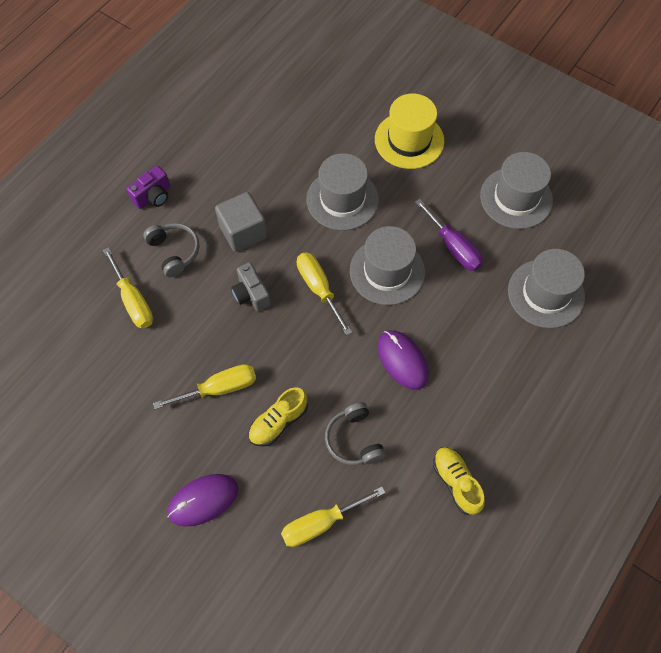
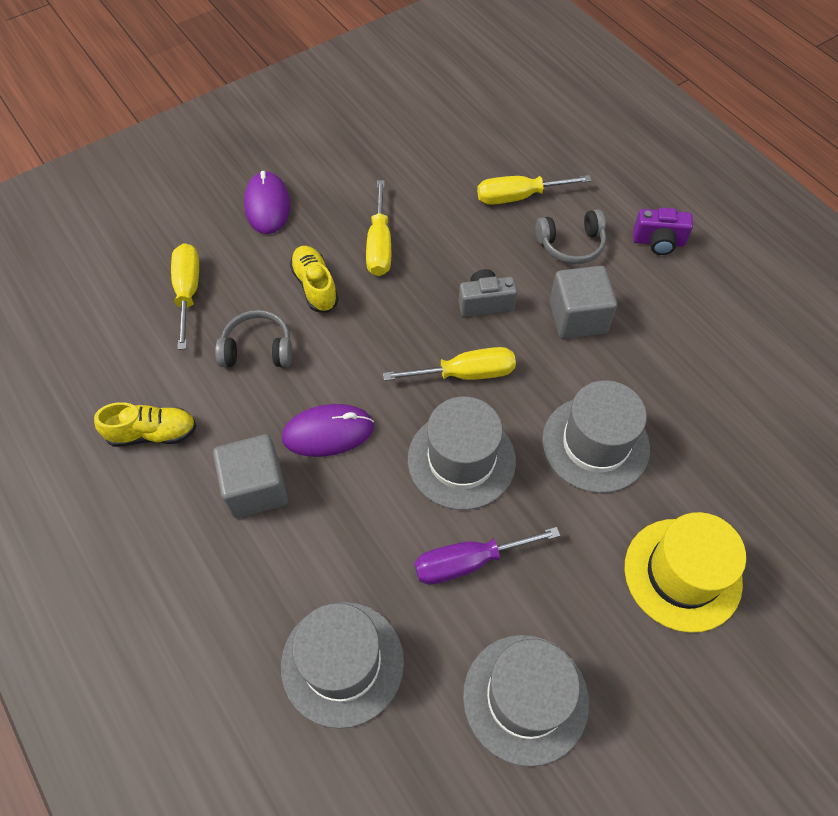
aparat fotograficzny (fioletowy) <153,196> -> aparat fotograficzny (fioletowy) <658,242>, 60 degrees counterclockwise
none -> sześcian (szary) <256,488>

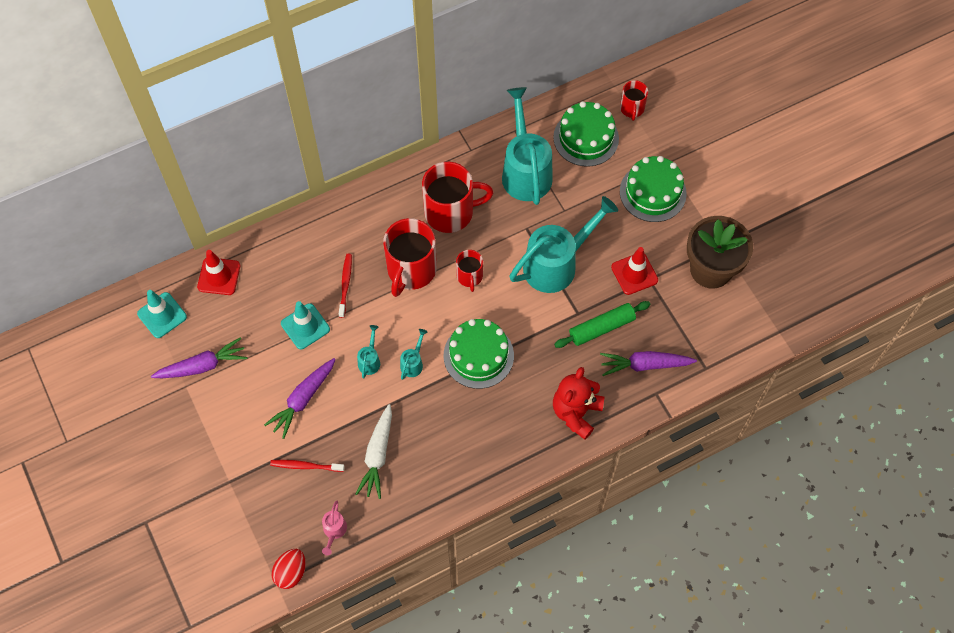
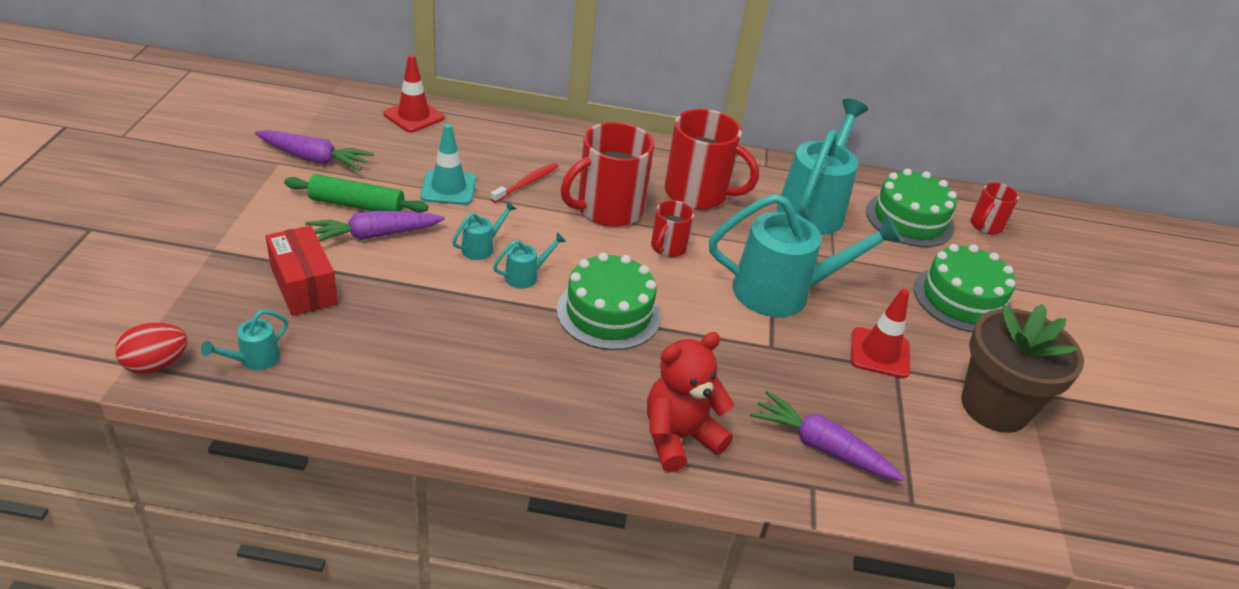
pachołek (turkusowy) <162,315> -> none
szczoteczka do zębów (czerwony) <305,466> -> pudełko (czerwony) <303,286>
konewka (różowy) <334,531> -> konewka (turkusowy) <254,359>
marchewka (biały) <377,455> -> none
wałek do ciasta (zielony) <601,328> -> wałek do ciasta (zielony) <357,205>, move

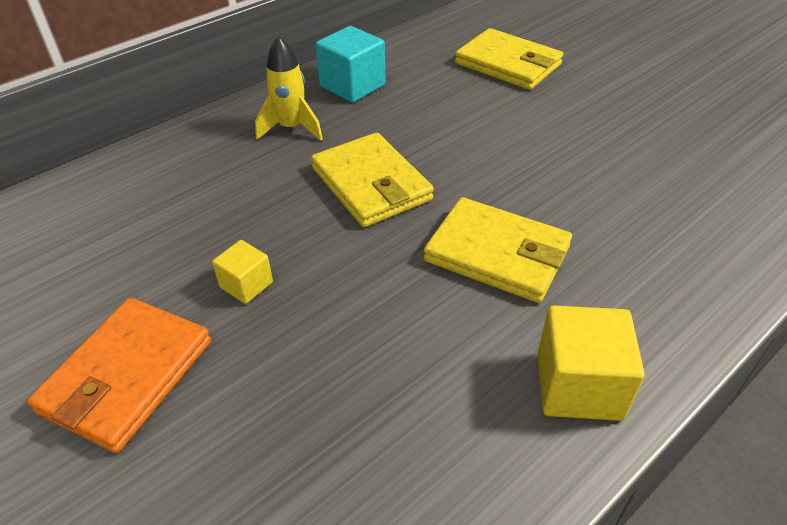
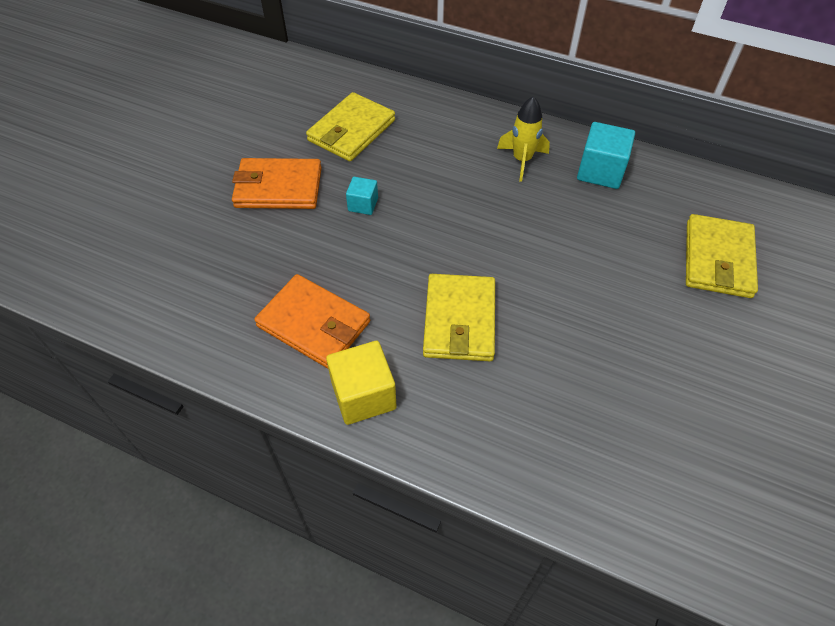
sześcian (żółty) <246,285> -> sześcian (turkusowy) <363,204>
portfel (żółty) <371,184> -> portfel (żółty) <351,131>, move
none -> portfel (pomarańczowy) <314,324>

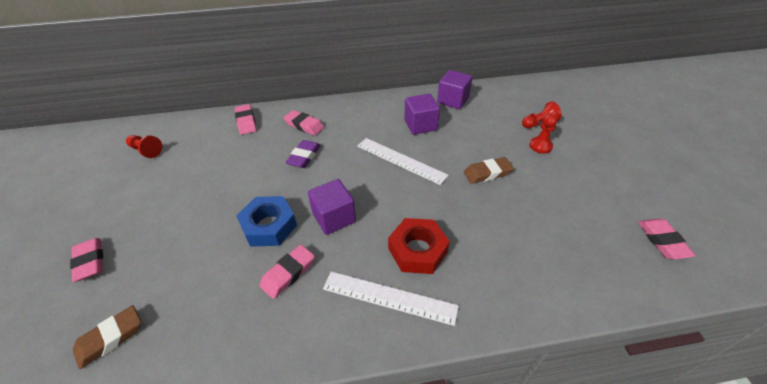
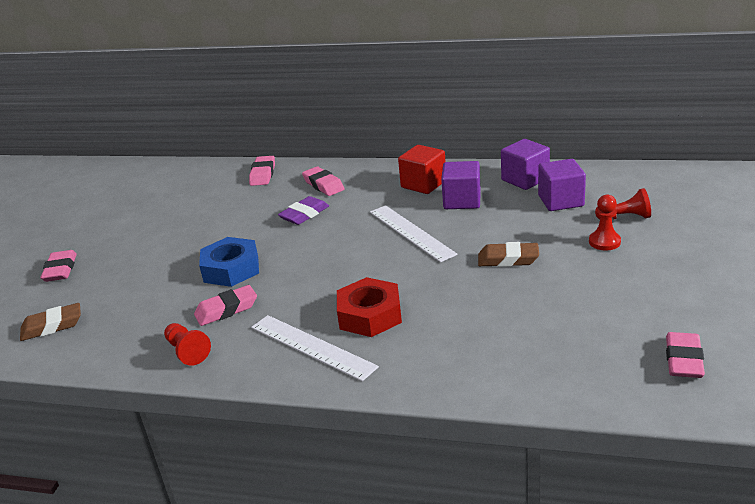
pionek (czerwony) <146,151> -> pionek (czerwony) <187,351>, move
sześcian (fioletowy) <334,217> -> sześcian (fioletowy) <561,201>, move
none -> sześcian (czerwony) <423,184>

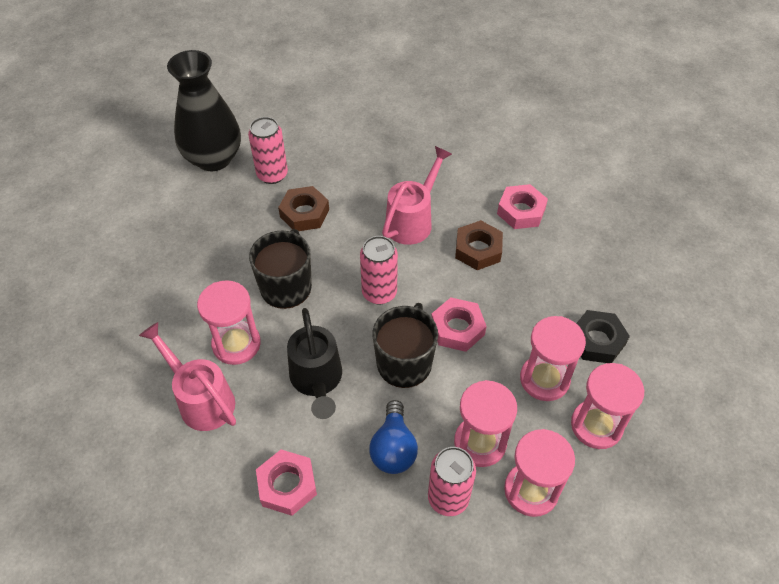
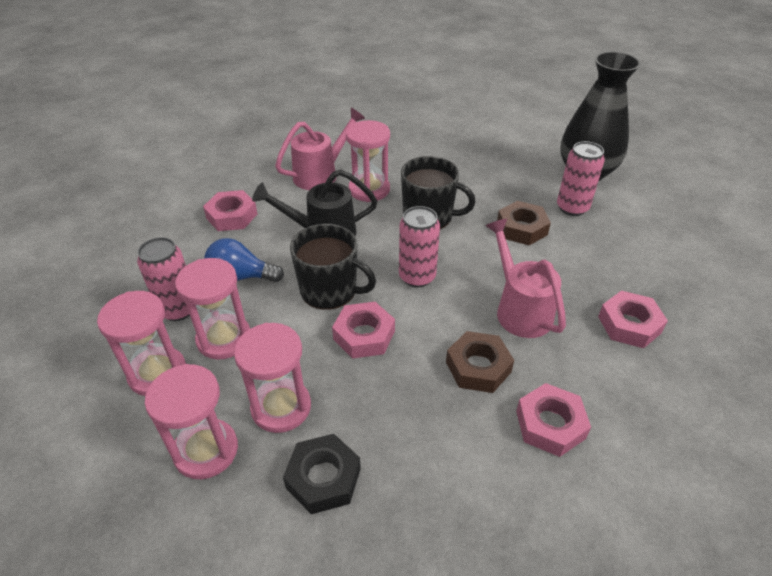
konewka (różowy) <412,221> -> konewka (różowy) <520,309>, 150 degrees counterclockwise
none -> nakrętka (różowy) <629,324>

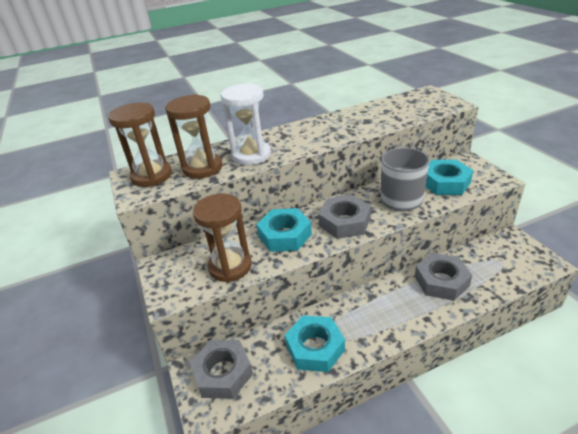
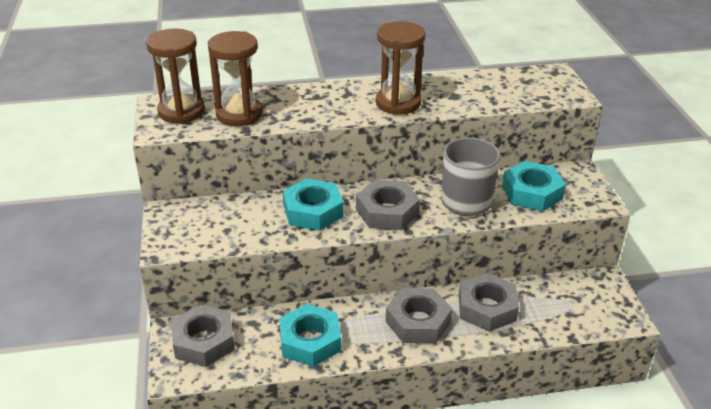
klepsydra (brązowy) <230,266> -> klepsydra (brązowy) <398,103>, move
klepsydra (biały) <251,155> -> none
none -> nakrętka (szary) <418,322>

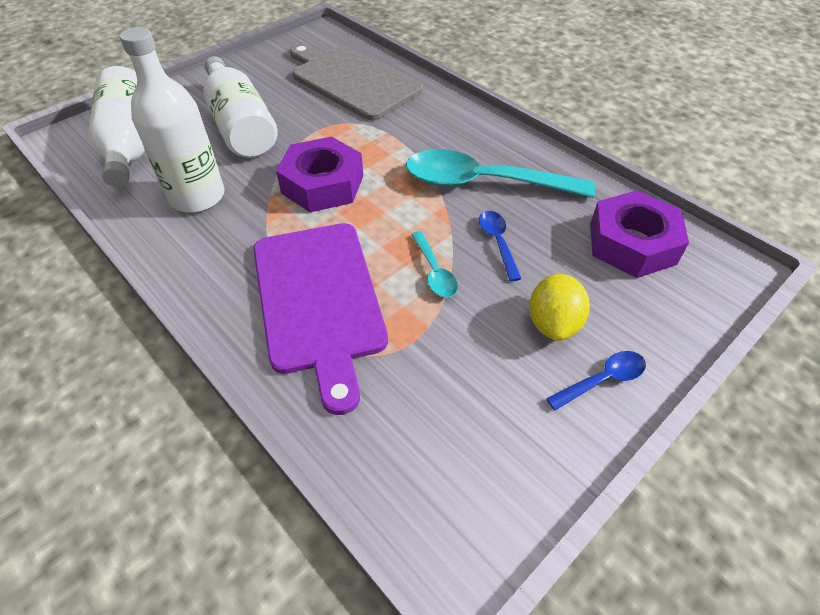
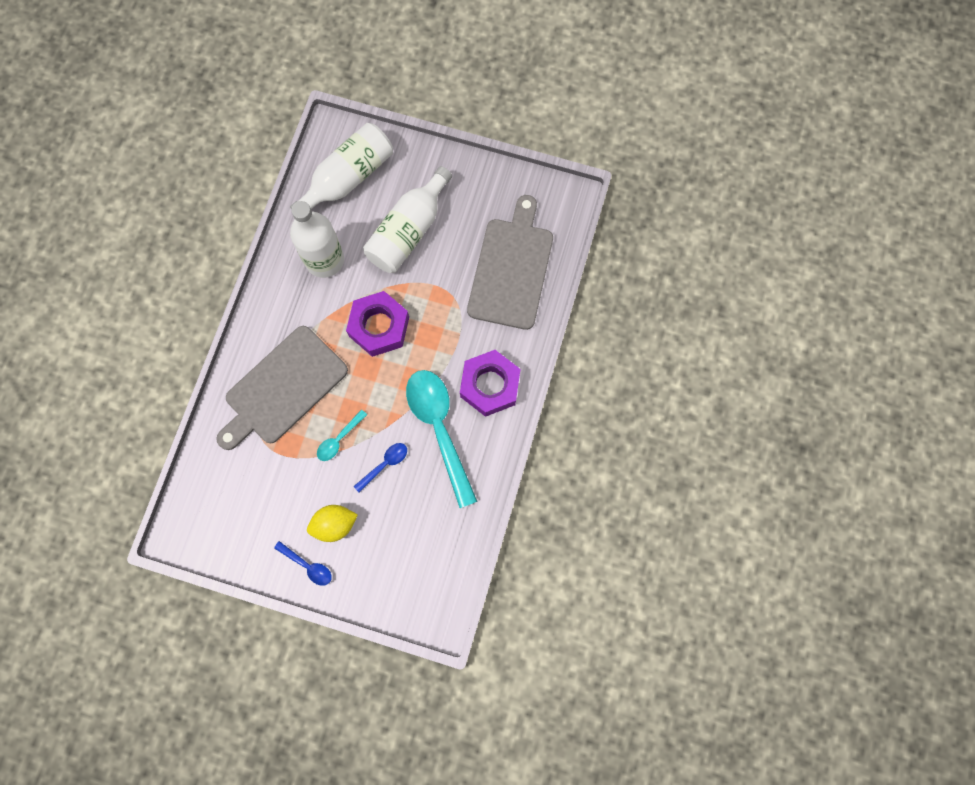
deska do krojenia (fioletowy) <318,300> -> deska do krojenia (szary) <283,388>
nakrętka (fioletowy) <632,243> -> nakrętka (fioletowy) <490,385>, move

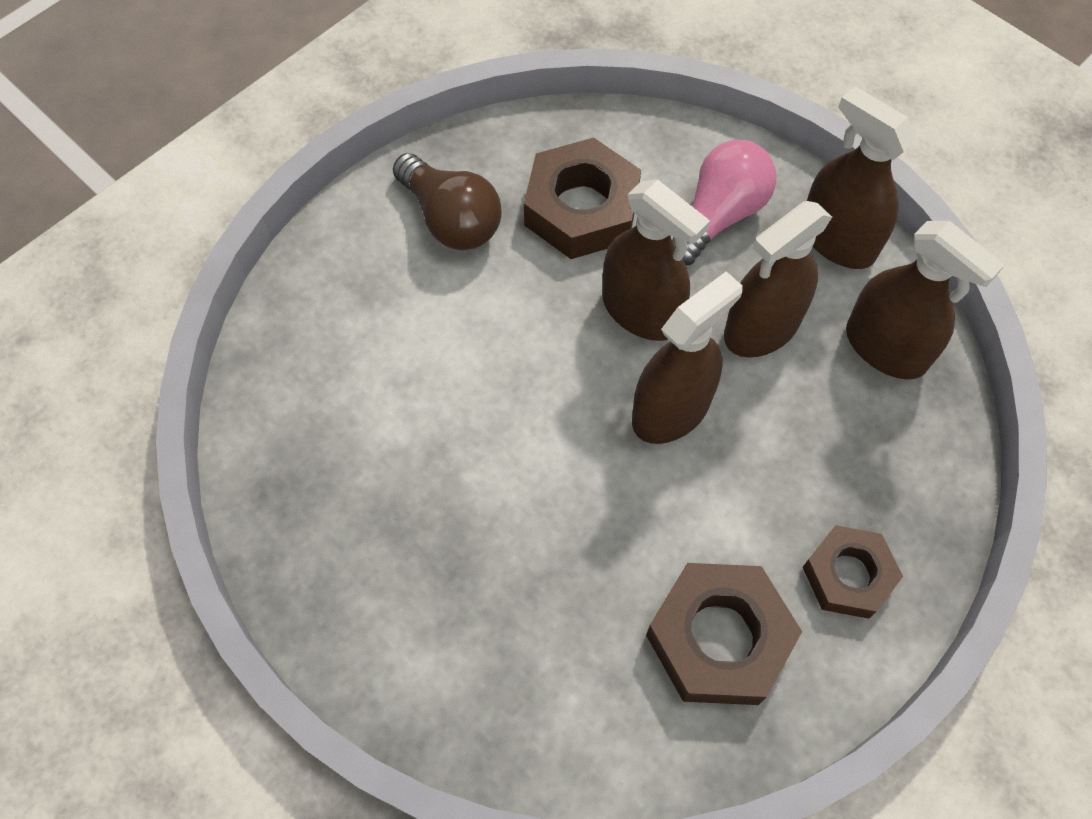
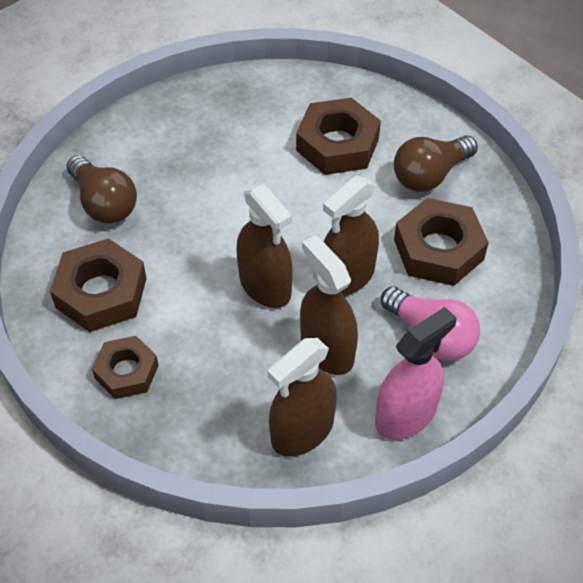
spryskiwacz (brązowy) <837,240> -> spryskiwacz (różowy) <405,415>
none -> żarówka (brązowy) <104,203>
none -> nakrętka (brązowy) <337,144>

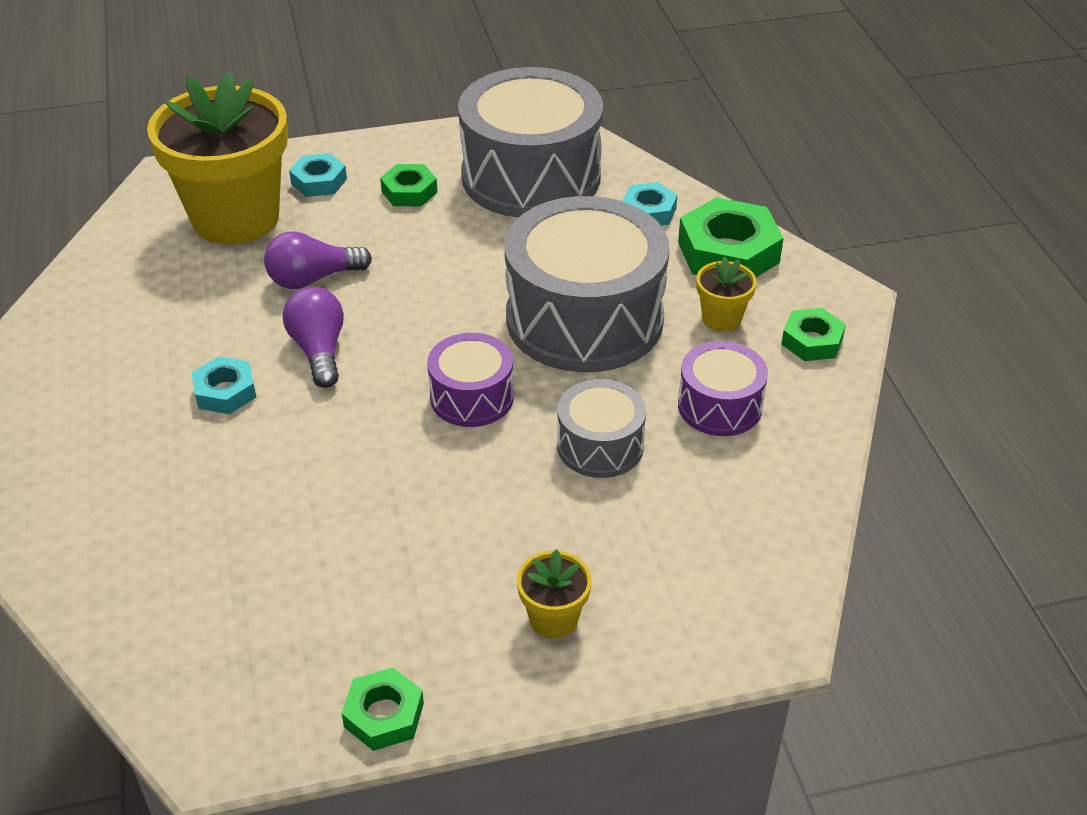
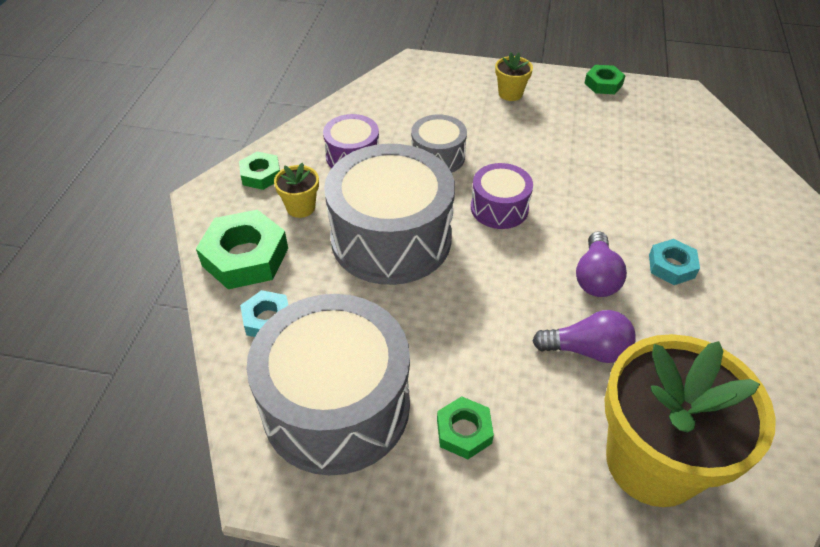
nakrętka (turkusowy) <319,181> -> none

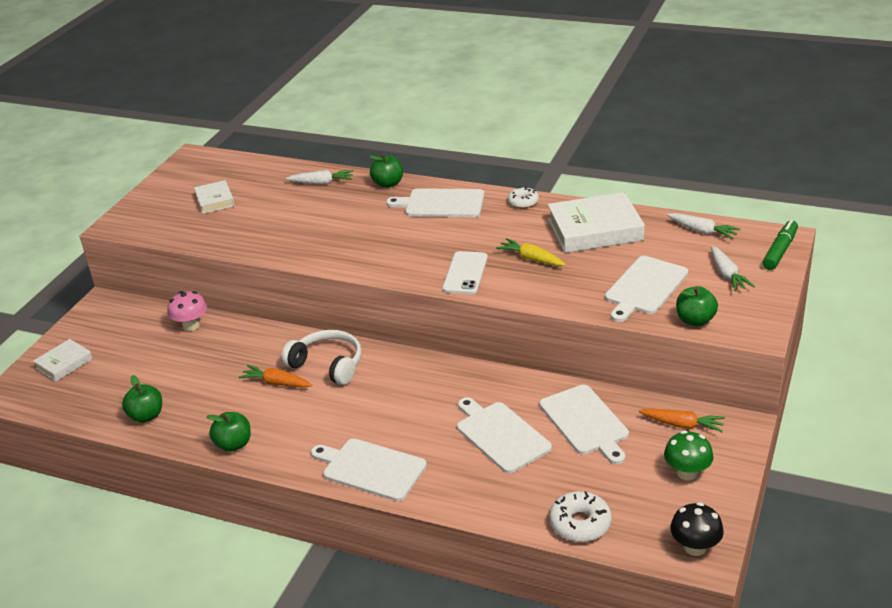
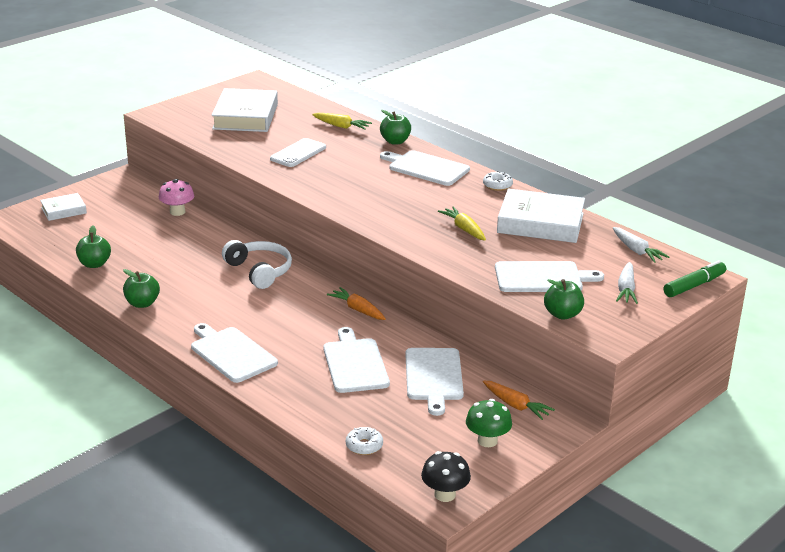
książka (biały) <215,200> -> książka (biały) <245,117>, x1.86
marchewka (pomarańczowy) <276,383> -> marchewka (pomarańczowy) <358,310>, move
marchewka (biały) <322,183> -> marchewka (żółty) <341,126>
telefon (biały) <465,273> -> telefon (biały) <298,153>, move
donut (biały) <580,523> -> donut (biały) <364,446>, x0.65
deska do krojenia (biały) <644,287> -> deska do krojenia (biały) <542,277>, 150 degrees counterclockwise

